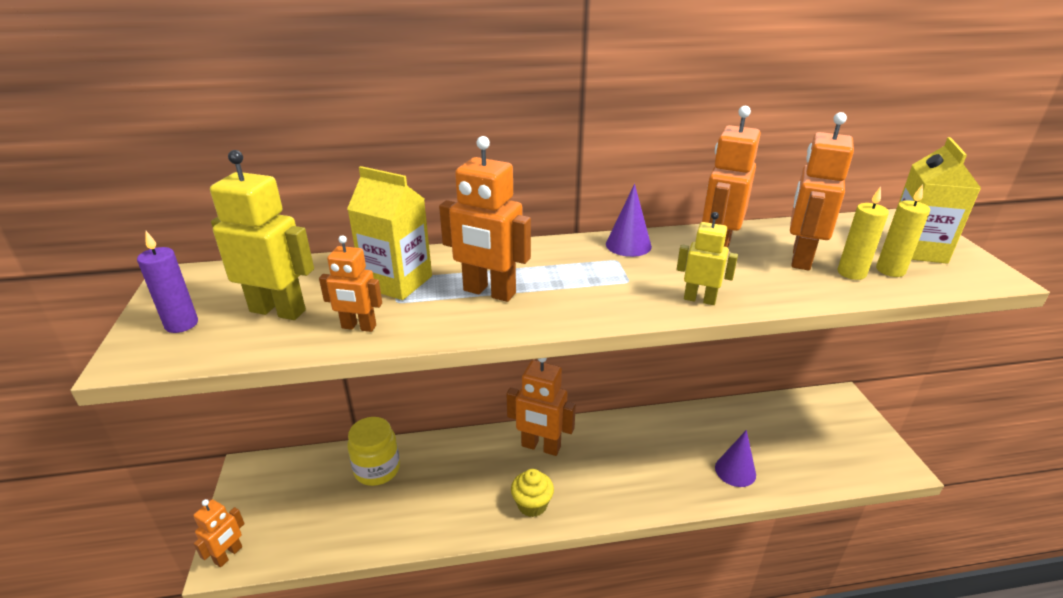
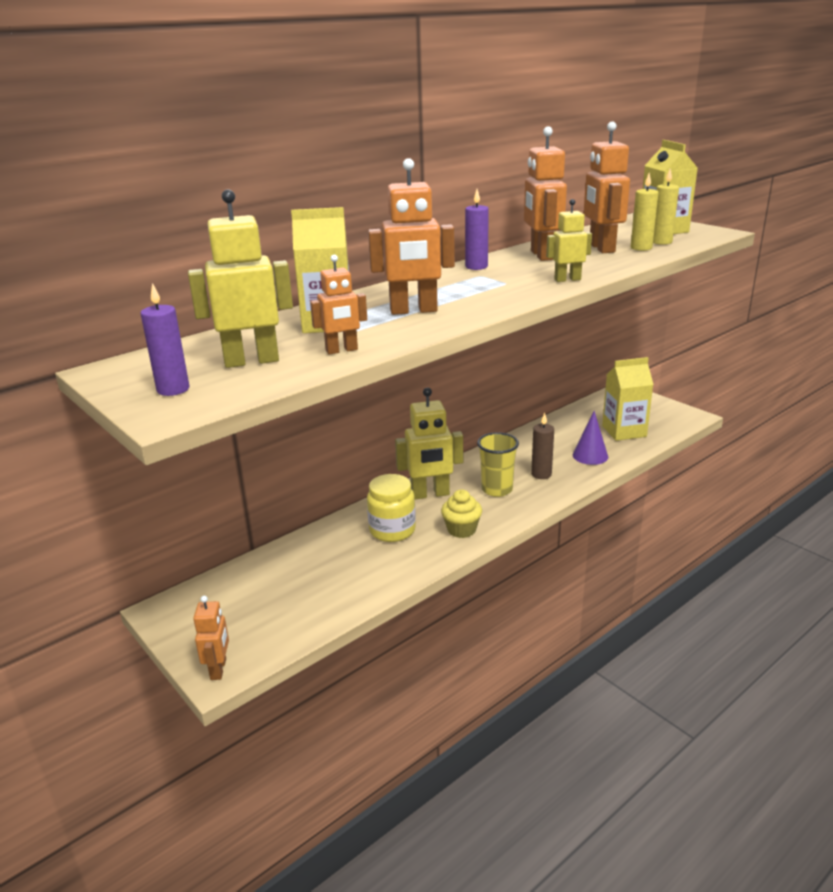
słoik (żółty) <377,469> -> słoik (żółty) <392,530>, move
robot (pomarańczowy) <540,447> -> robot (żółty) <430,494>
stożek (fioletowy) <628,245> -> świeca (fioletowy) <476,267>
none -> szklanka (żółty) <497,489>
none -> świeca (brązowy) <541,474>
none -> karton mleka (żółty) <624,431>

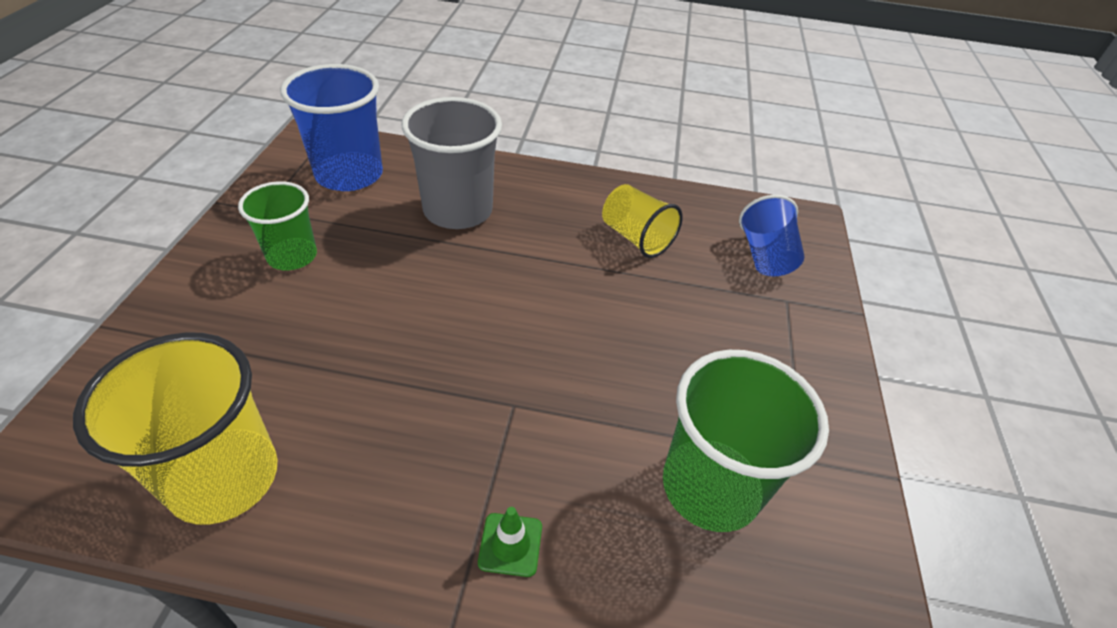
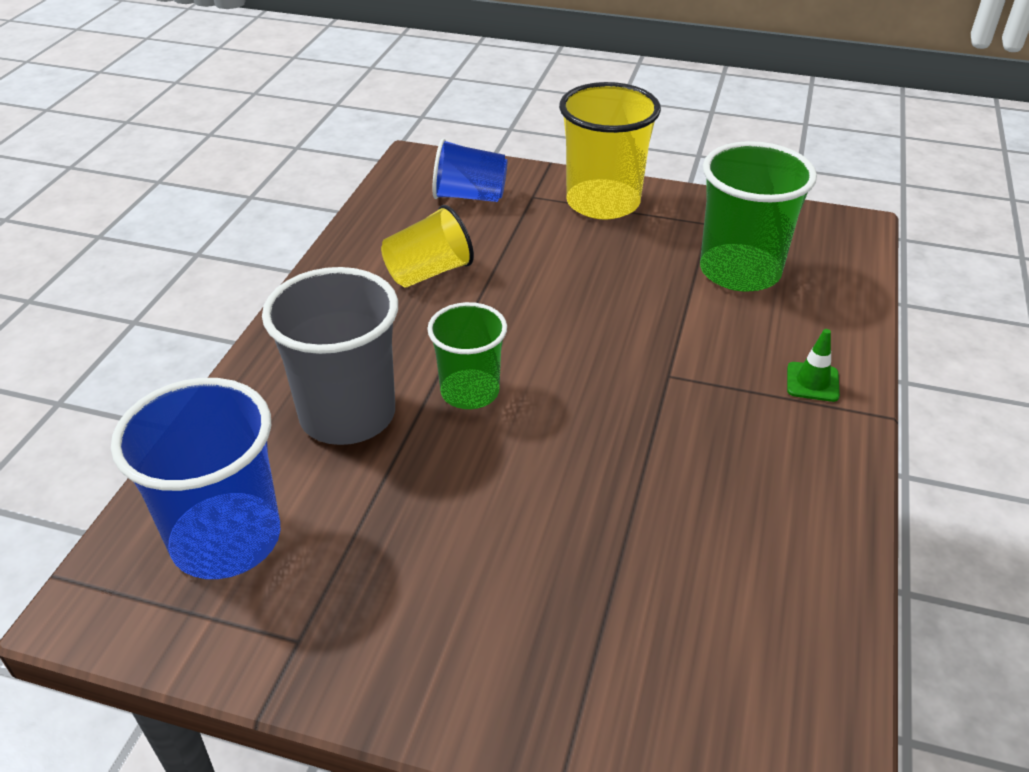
szklanka (żółty) <224,477> -> szklanka (żółty) <603,202>, move
szklanka (zielony) <292,256> -> szklanka (zielony) <470,392>, move

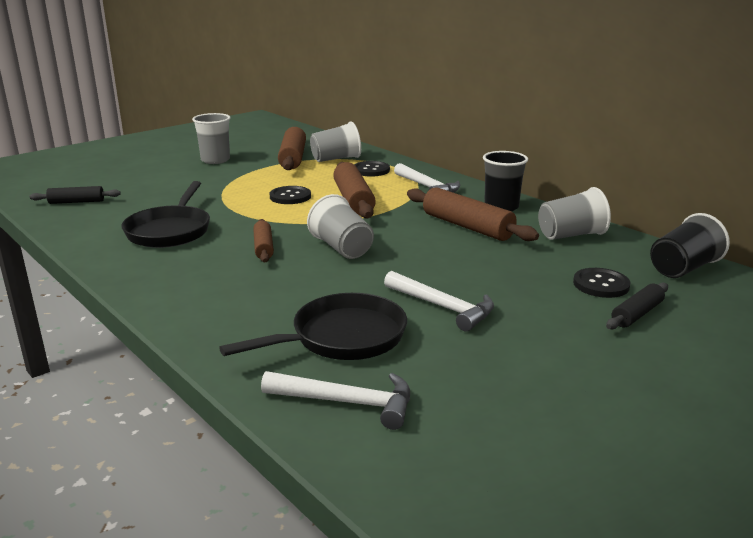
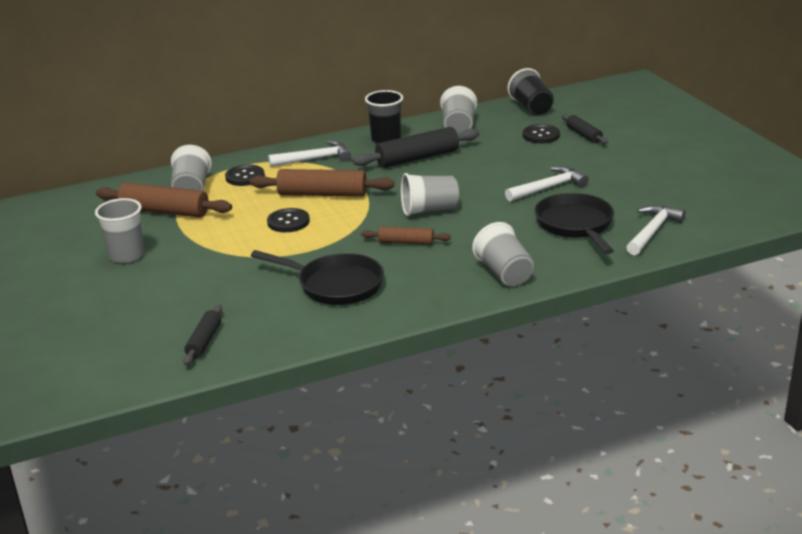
wałek do ciasta (brązowy) <467,226> -> wałek do ciasta (czarny) <417,158>
none -> szklanka (szary) <504,273>

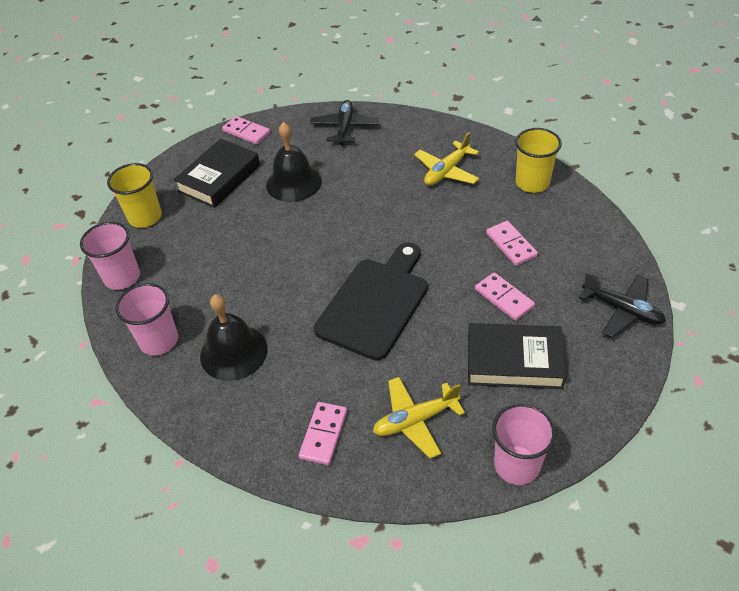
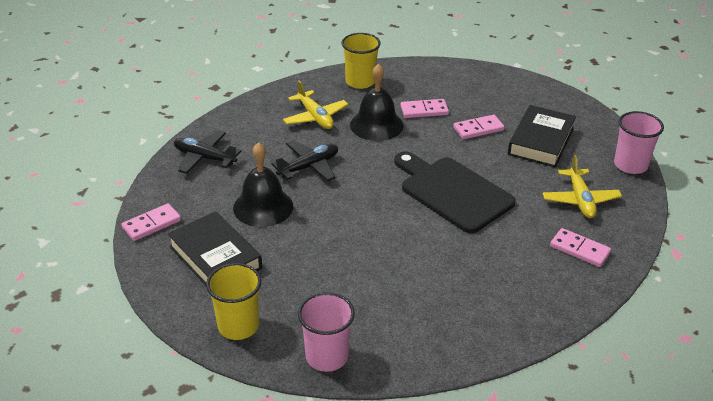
szklanka (różowy) <159,340> -> none
dzwonek (czarny) <233,352> -> dzwonek (czarny) <376,125>, move
samolot (czarny) <621,310> -> samolot (czarny) <308,167>, move

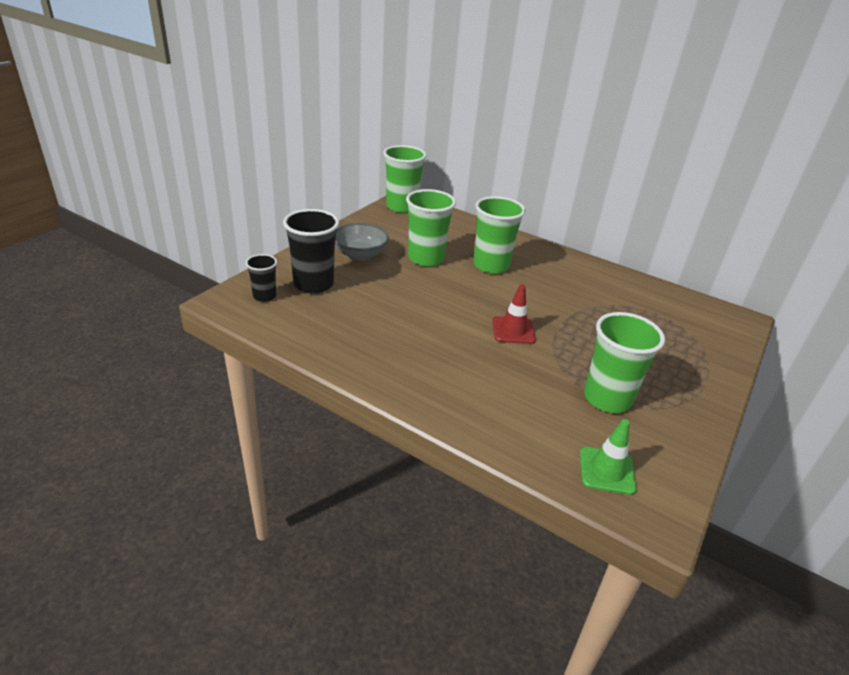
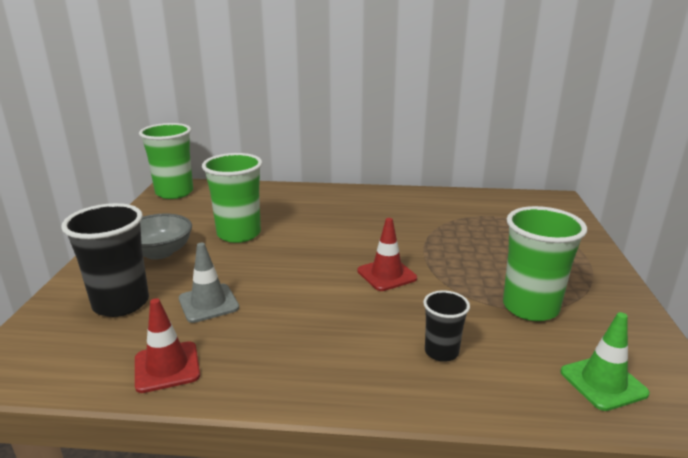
szklanka (czarny) <264,296> -> szklanka (czarny) <441,352>, move
szklanka (zielony) <491,265> -> none
none -> pachołek (czerwony) <167,367>
none -> pachołek (szary) <208,303>

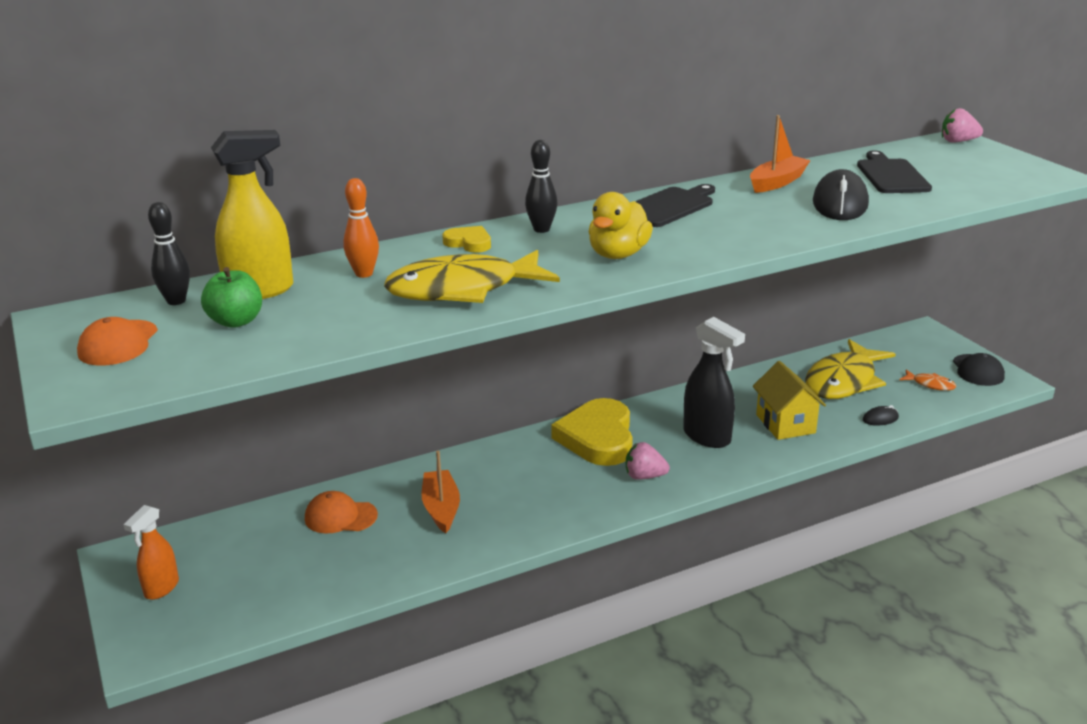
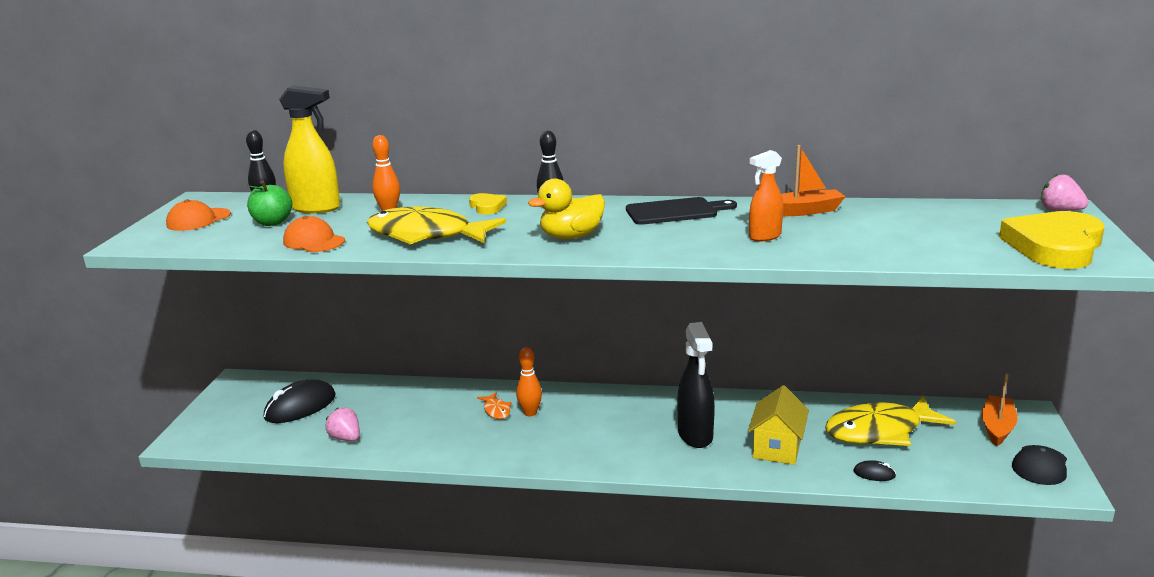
spryskiwacz (pomarańczowy) <161,588> -> spryskiwacz (pomarańczowy) <764,236>, move
czapka (pomarańczowy) <340,517> -> czapka (pomarańczowy) <314,241>, move
łódka (pomarańczowy) <441,508> -> łódka (pomarańczowy) <997,427>, move
serce (żółty) <598,438> -> serce (żółty) <1054,246>, move
truskawka (różowy) <644,476> -> truskawka (różowy) <346,438>, move
myszka (czarny) <840,203> -> myszka (czarny) <300,407>, move
deska do krojenia (czarny) <891,175> -> none
ryba (pomarańczowy) <930,384> -> ryba (pomarańczowy) <496,410>, move
none -> kręgiel (pomarańczowy) <530,413>

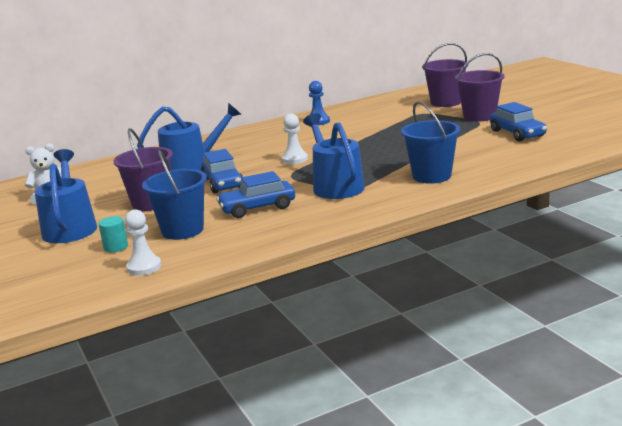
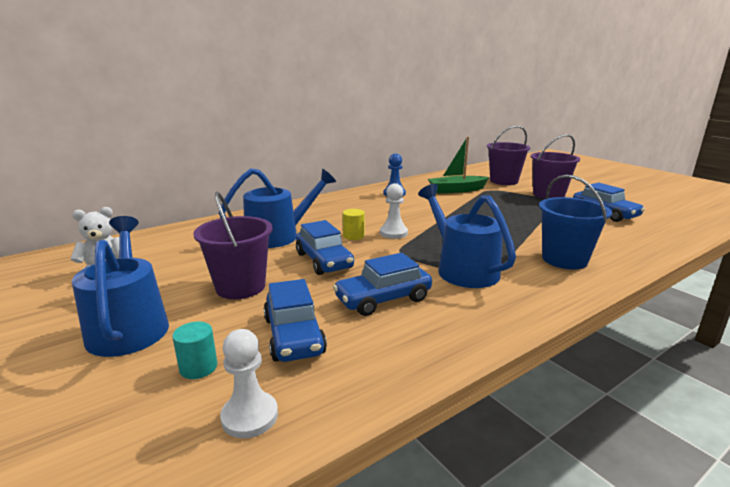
wiadro (niebieski) <182,230> -> samochód (niebieski) <294,336>
none -> walec (żółty) <353,236>
none -> łódka (zielony) <457,190>

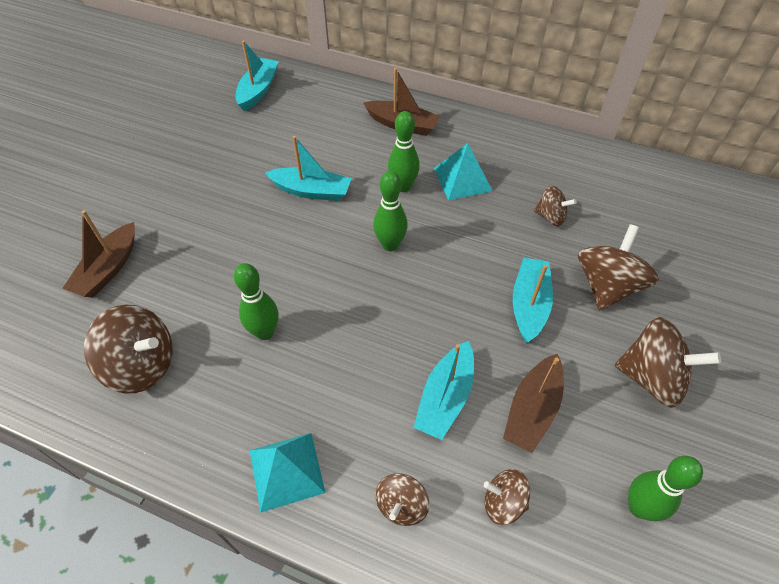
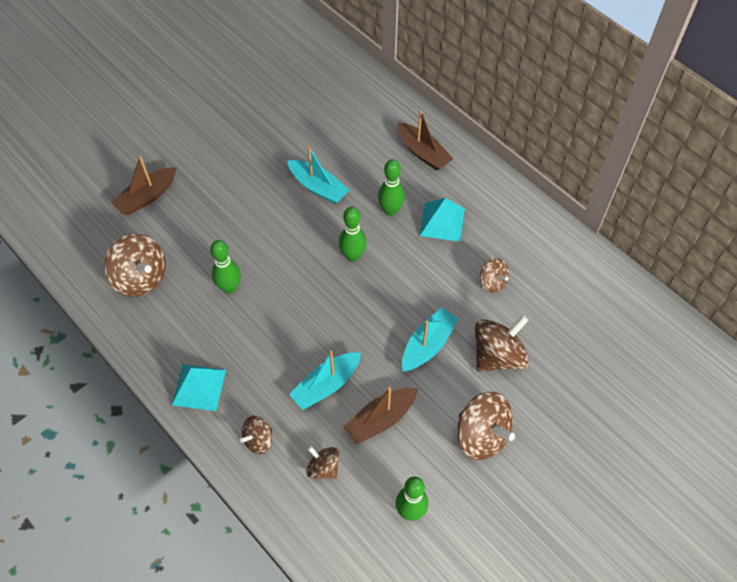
łódka (turkusowy) <258,90> -> none

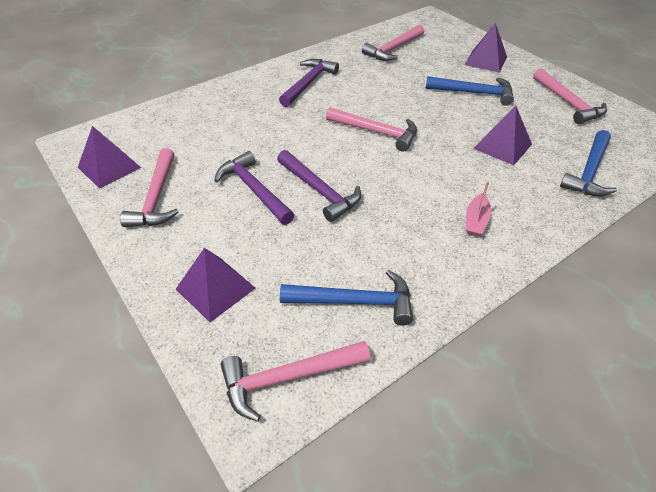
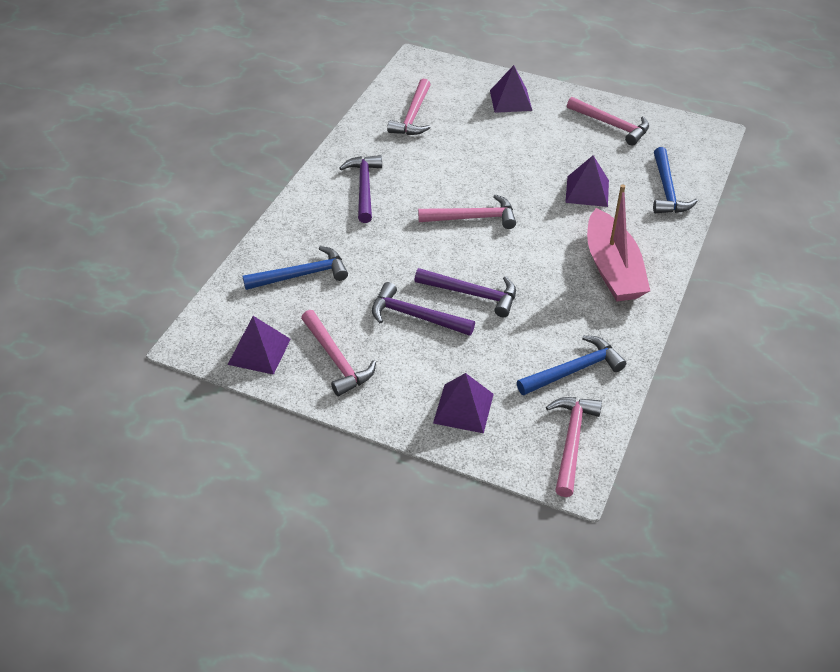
młotek (różowy) <288,377> -> młotek (różowy) <571,441>, 150 degrees clockwise
młotek (niebieski) <474,93> -> młotek (niebieski) <302,275>, move
łódka (różowy) <476,221> -> łódka (różowy) <612,269>, x2.34

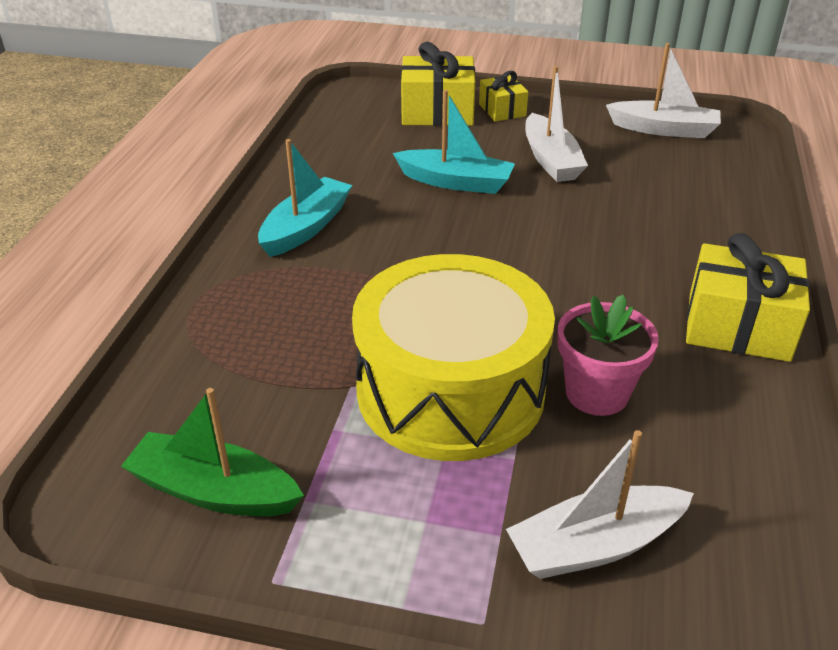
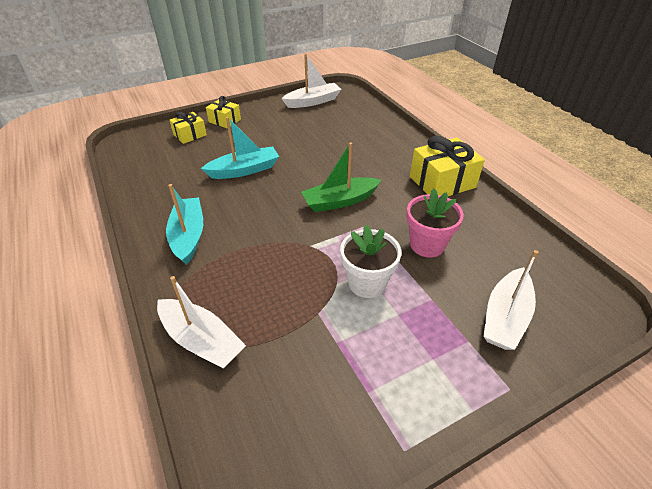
łódka (zielony) <214,491> -> łódka (zielony) <340,201>, move
bęben (żółty) <450,390> -> doniczka (biały) <367,283>
prezent (żółty) <437,112> -> prezent (żółty) <190,135>, x0.58
łódka (biały) <551,160> -> łódka (biały) <201,340>, move

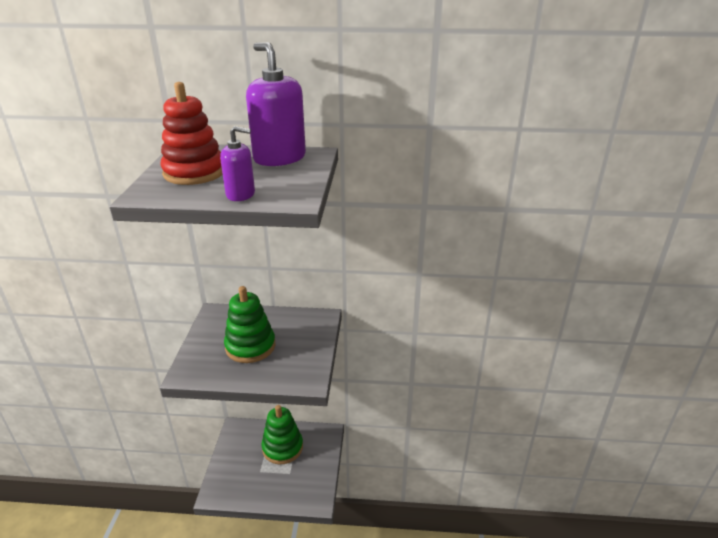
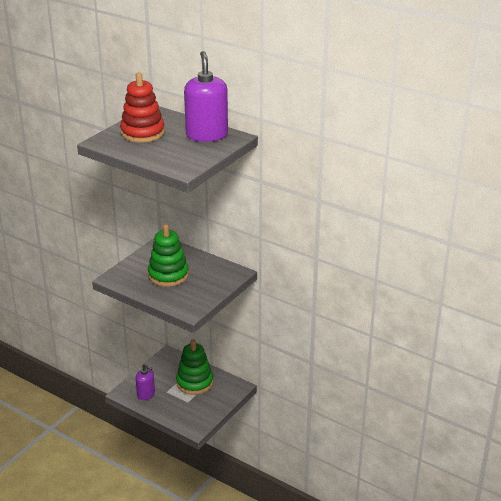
dozownik mydła (fioletowy) <241,194> -> dozownik mydła (fioletowy) <146,394>, move

